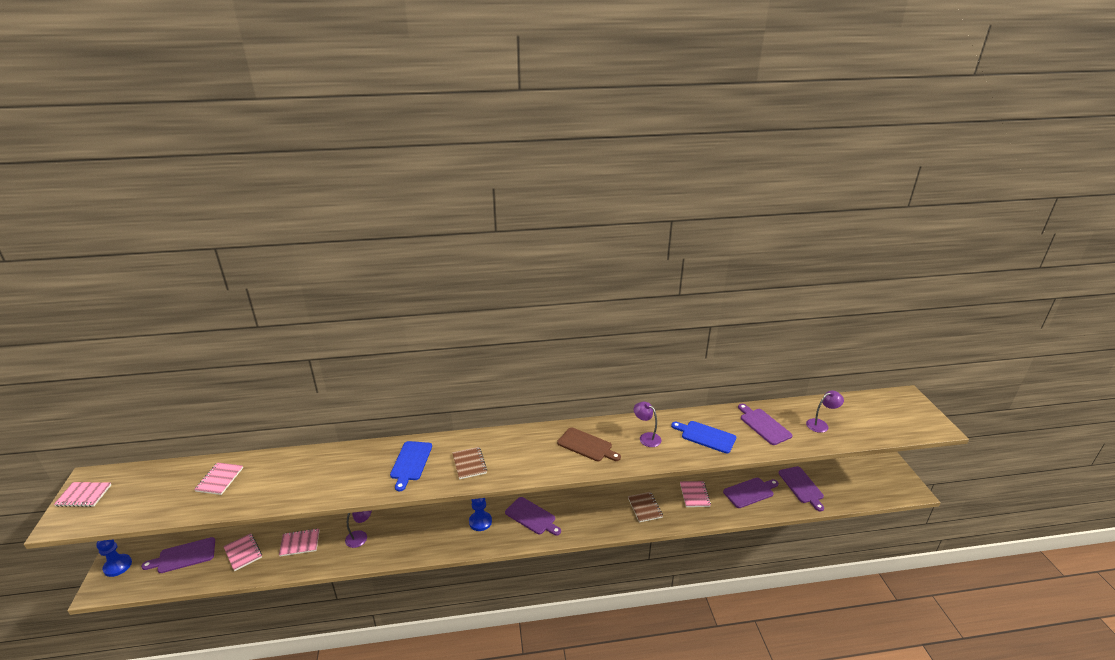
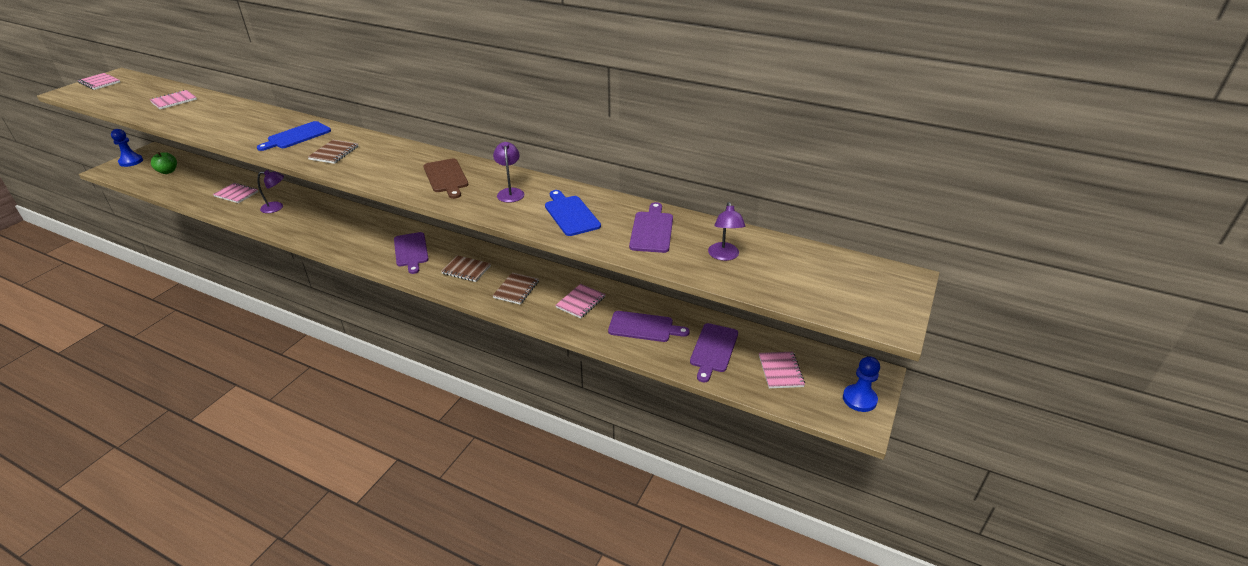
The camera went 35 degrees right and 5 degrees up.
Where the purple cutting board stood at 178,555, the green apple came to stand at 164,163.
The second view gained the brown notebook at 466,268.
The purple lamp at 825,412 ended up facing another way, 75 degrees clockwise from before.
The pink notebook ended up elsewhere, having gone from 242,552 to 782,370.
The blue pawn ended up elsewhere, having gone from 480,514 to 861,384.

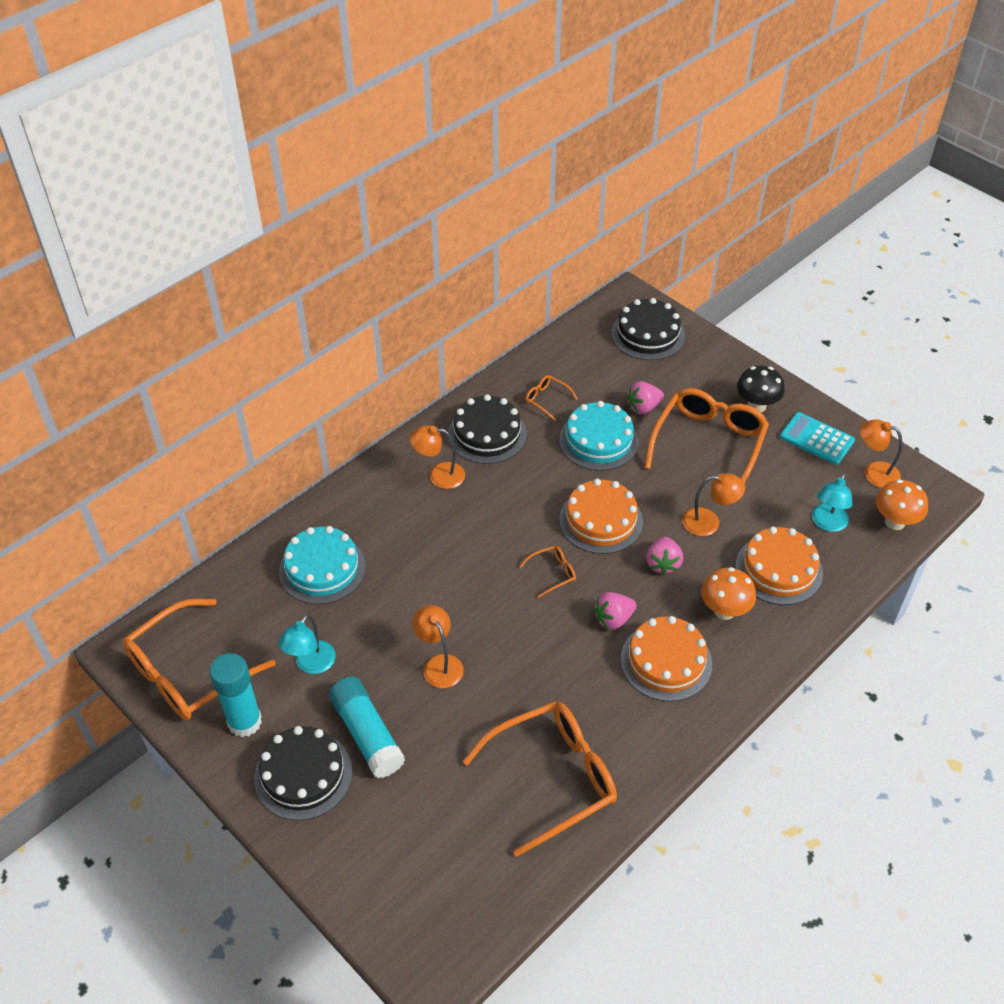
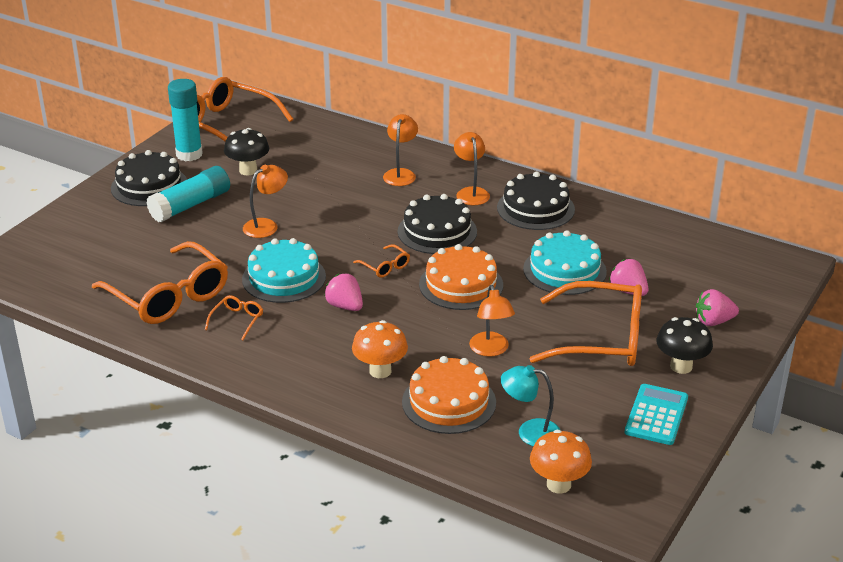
The camera went 75 degrees right and 15 degrees down.
The orange glasses ended up elsewhere, having gone from 551,398 to 234,317.
Where the turquoise lamp stood at 307,644, the black mushroom came to stand at 246,152.
The turquoise cake ended up elsewhere, having gone from 322,565 to 284,270.
The orange lamp ended up elsewhere, having gone from 881,453 to 400,150.
The black cake ended up elsewhere, having gone from 648,329 to 437,224.
The pink strawberry ended up elsewhere, having gone from 664,556 to 717,307.
The second view lost the orange cake at 666,659.

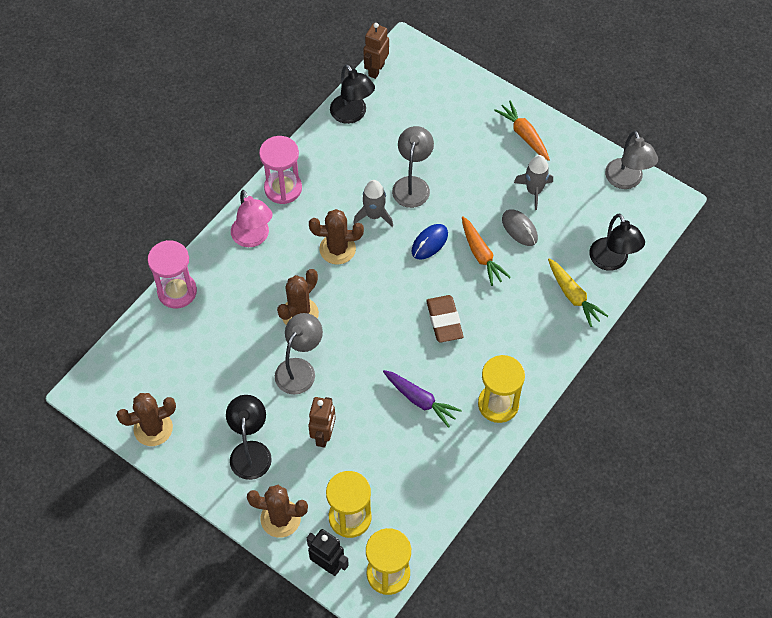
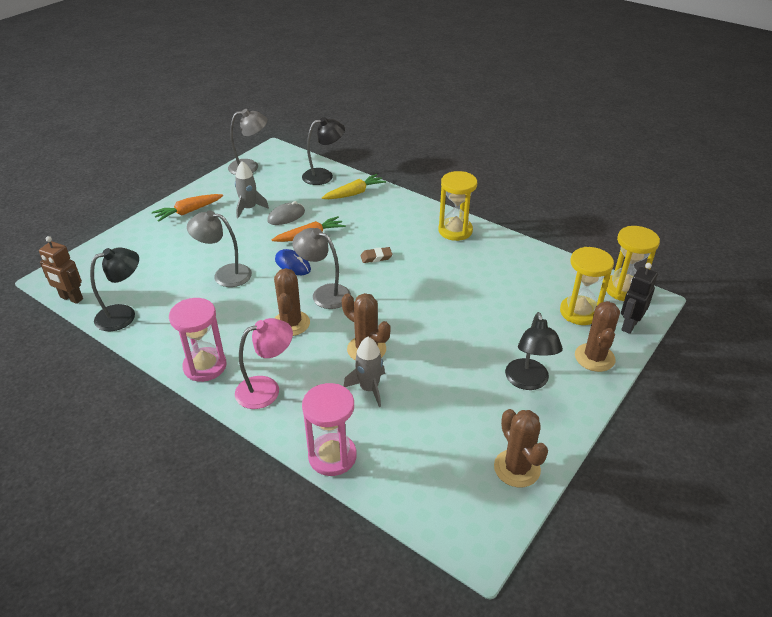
The camera went 90 degrees left and 20 degrees down.
The grey lamp ended up elsewhere, having gone from 299,354 to 321,268.
The grey rocket ended up elsewhere, having gone from 373,203 to 364,372.
The size of the brown eraser at 444,319 changed by a factor of 0.61.
The black lamp at 249,437 ended up facing another way, 90 degrees counterclockwise from before.
The second view lost the brown robot at 322,422.
The second view lost the purple carrot at 422,399.

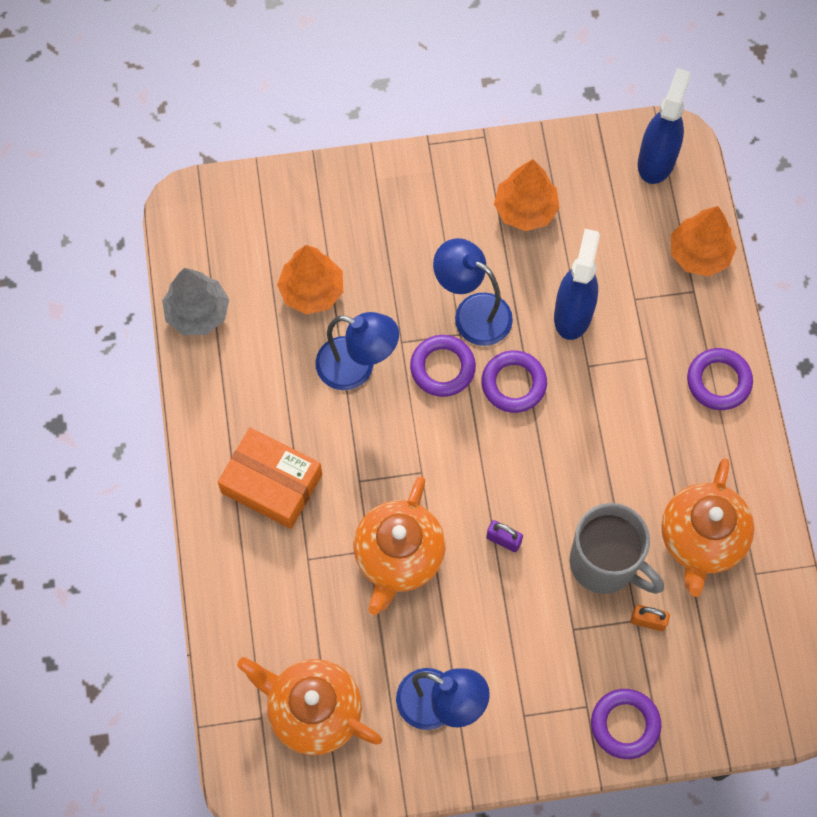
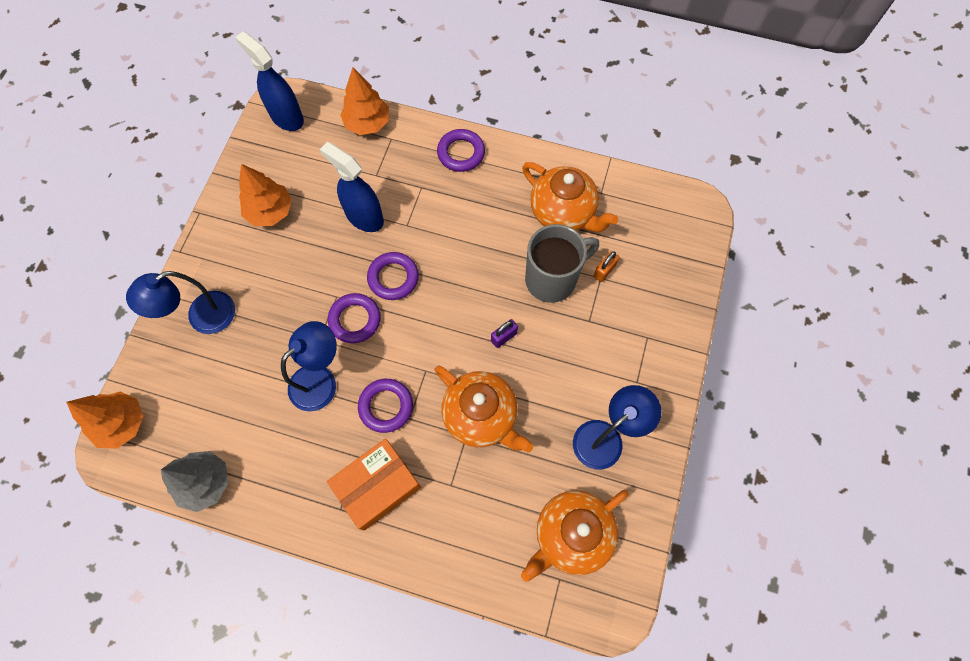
The camera went 65 degrees left and 0 degrees up.
The orange tree ended up elsewhere, having gone from 310,279 to 104,420.
The blue lamp ended up elsewhere, having gone from 473,292 to 180,302.
The purple ring ended up elsewhere, having gone from 626,724 to 385,406.

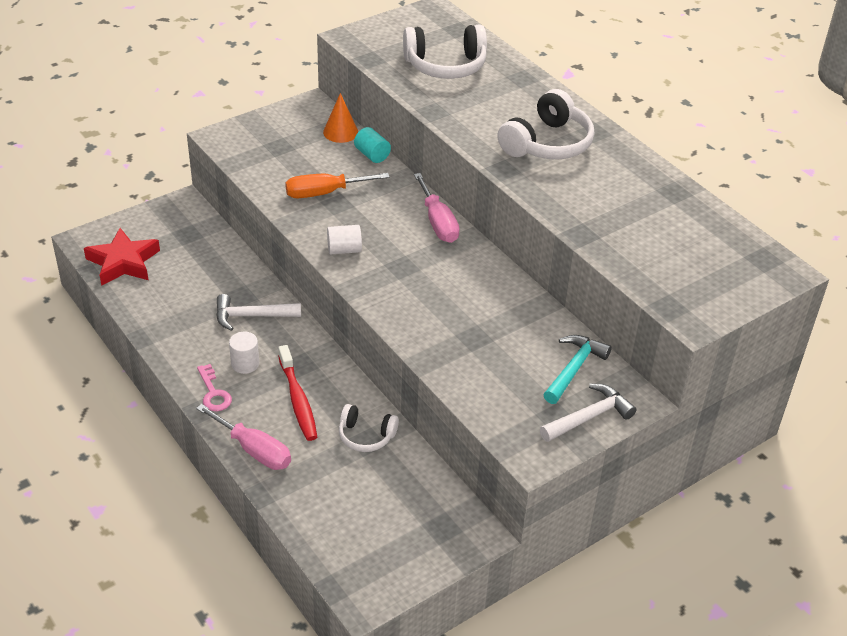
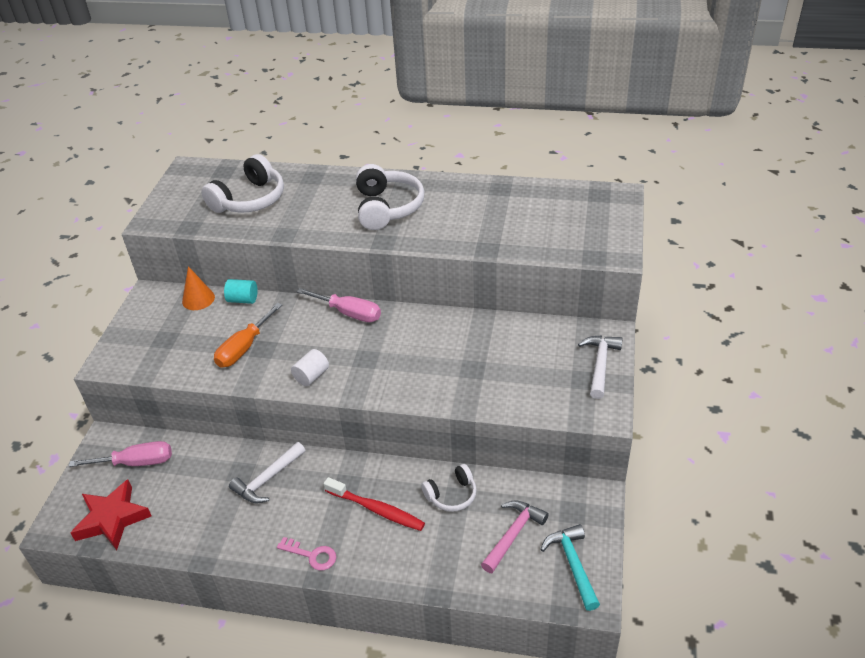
The camera went 40 degrees left and 0 degrees up.
The pink screwdriver ended up elsewhere, having gone from 243,437 to 120,454.
The second view gained the pink hammer at 515,536.
The turquoise hammer ended up elsewhere, having gone from 577,369 to 570,567.
The second view lost the white cylinder at 244,353.

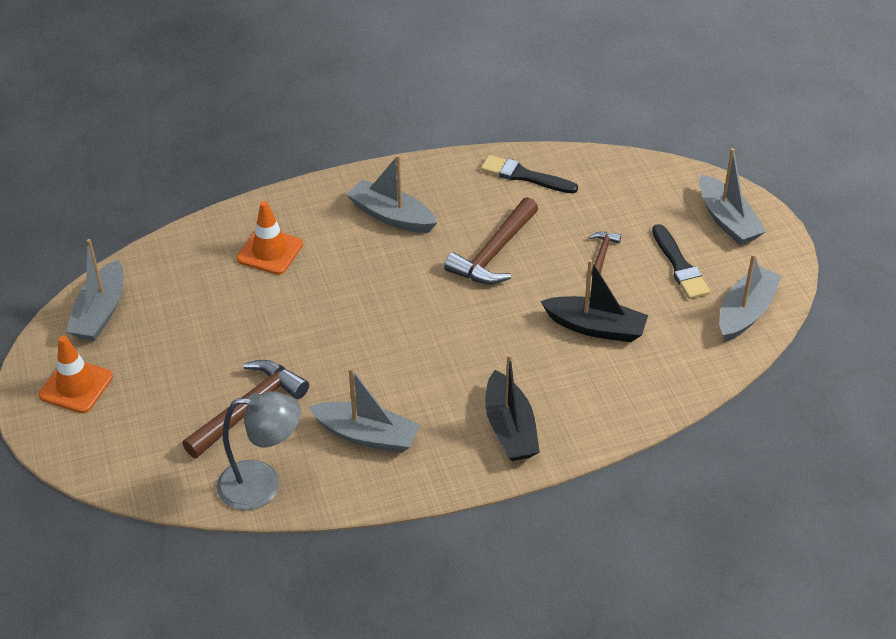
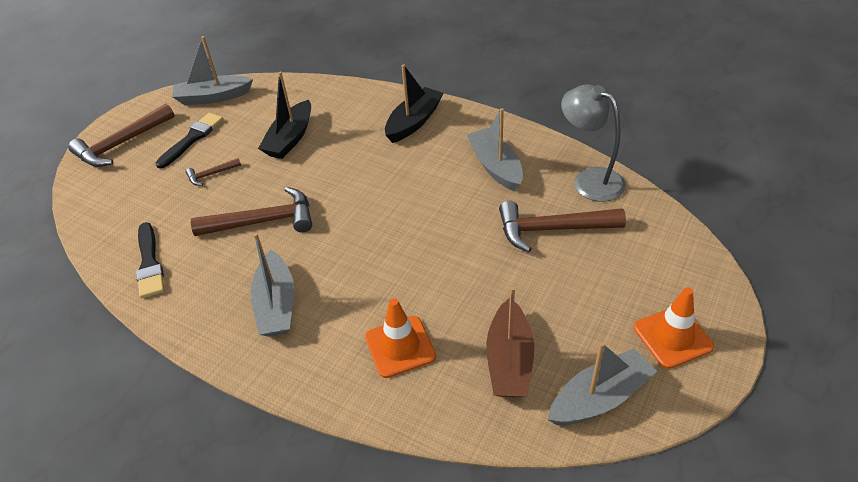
The camera went 130 degrees left and 0 degrees up.
Where the grey boat stood at 732,196, the brown hammer came to stand at 121,135.
The black boat at 594,300 ended up facing another way, 135 degrees counterclockwise from before.
The second view gained the brown boat at 510,341.

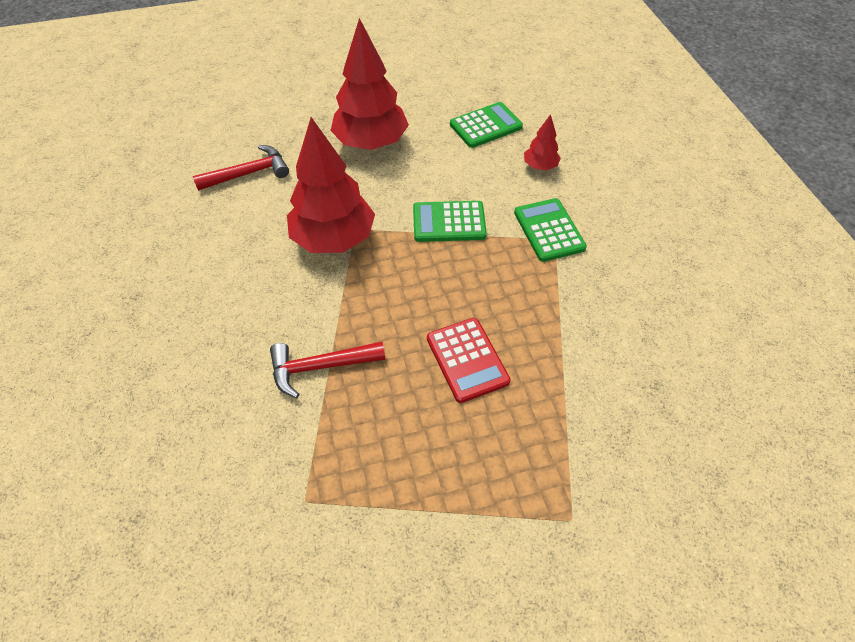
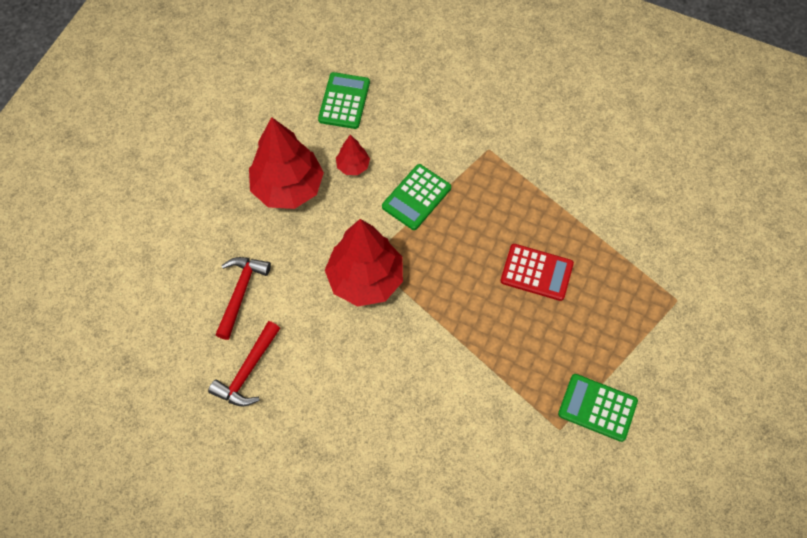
The camera went 50 degrees left and 10 degrees up.
The red hammer ended up elsewhere, having gone from 327,370 to 244,364.
The red tree ended up elsewhere, having gone from 542,142 to 353,155.
The green calculator ended up elsewhere, having gone from 550,230 to 598,408.

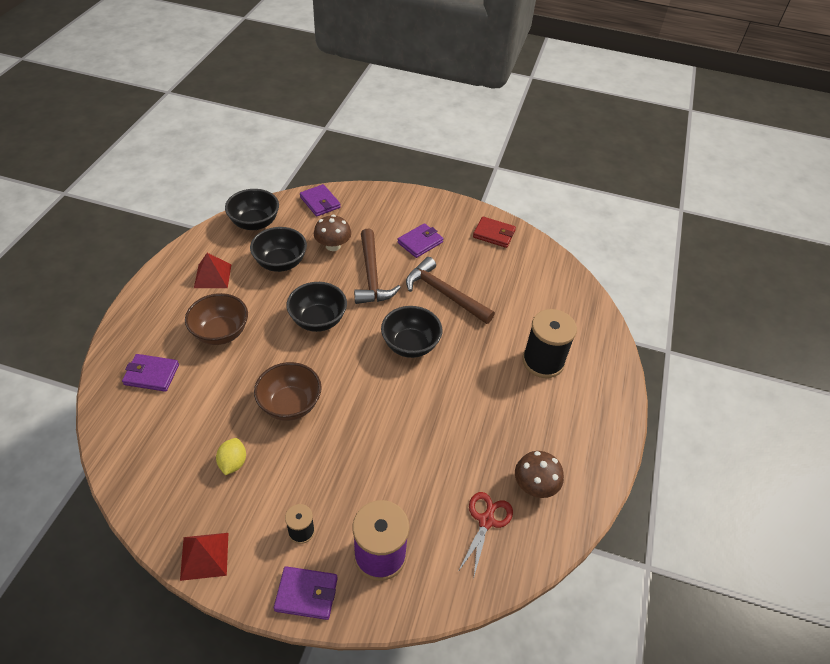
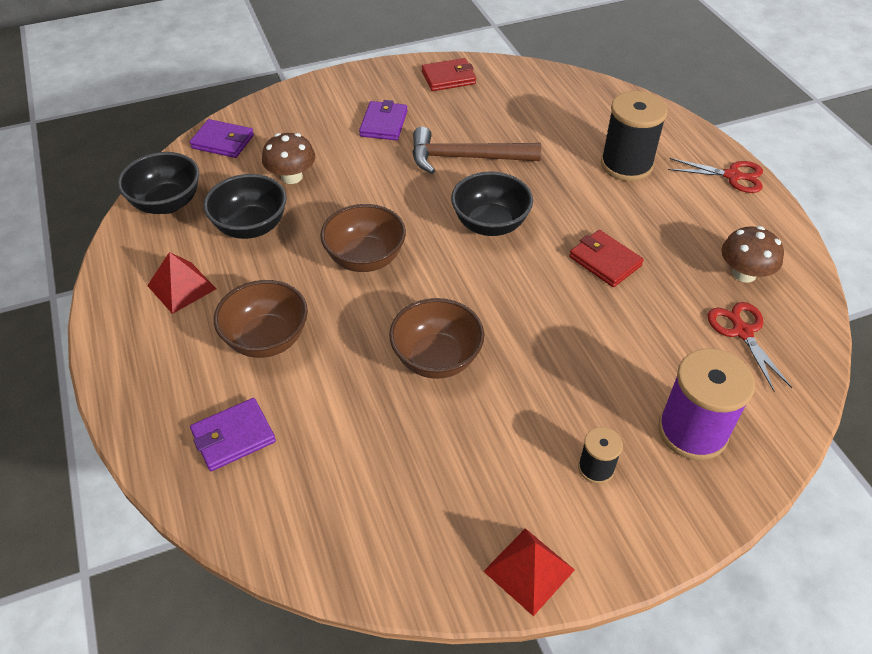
The camera went 35 degrees left and 0 degrees up.
What was the black bowl at 317,307 turned into the brown bowl at 363,238.
The second view gained the red wallet at 606,258.
The second view gained the red scissors at 715,175.
The second view lost the yellow lemon at 231,456.
The second view lost the purple wallet at 306,593.
The second view lost the brown hammer at 377,266.

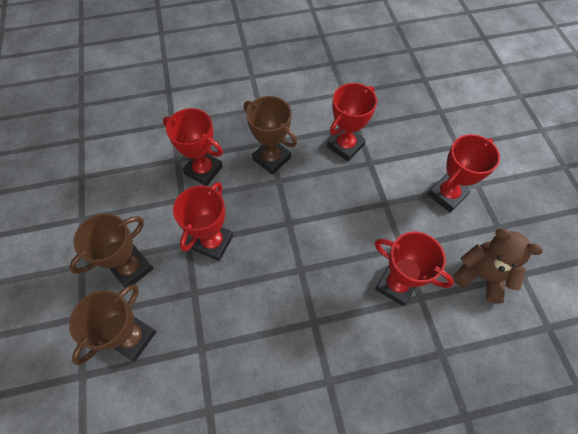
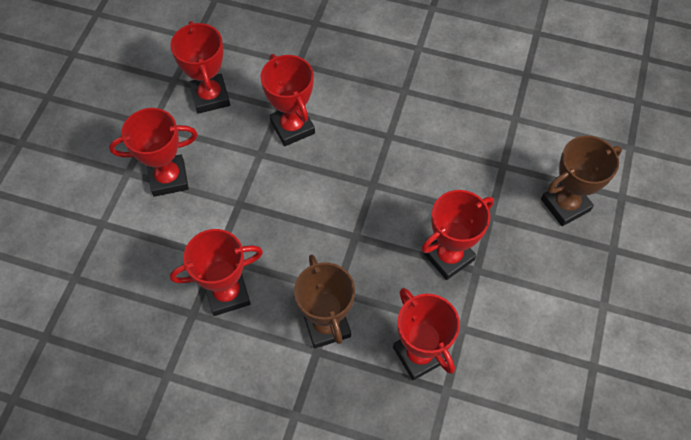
The camera went 150 degrees left and 0 degrees up.
Where the brown teddy bear stood at 498,266, the red trophy came to stand at 200,67.
The second view lost the brown trophy at 111,250.

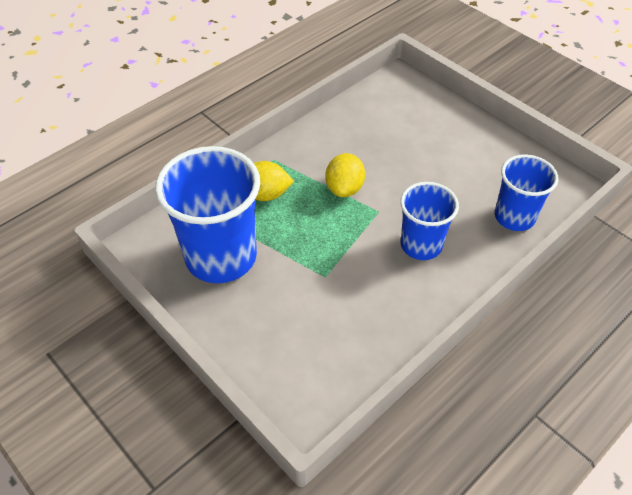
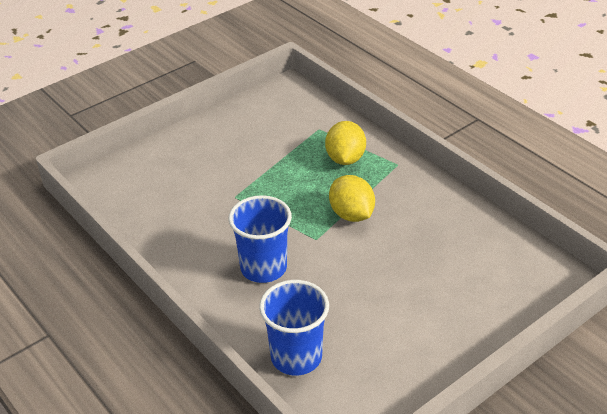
The camera went 95 degrees right and 10 degrees down.
The yellow lemon at 345,175 ended up facing another way, 45 degrees clockwise from before.
The second view lost the blue cup at 207,214.

